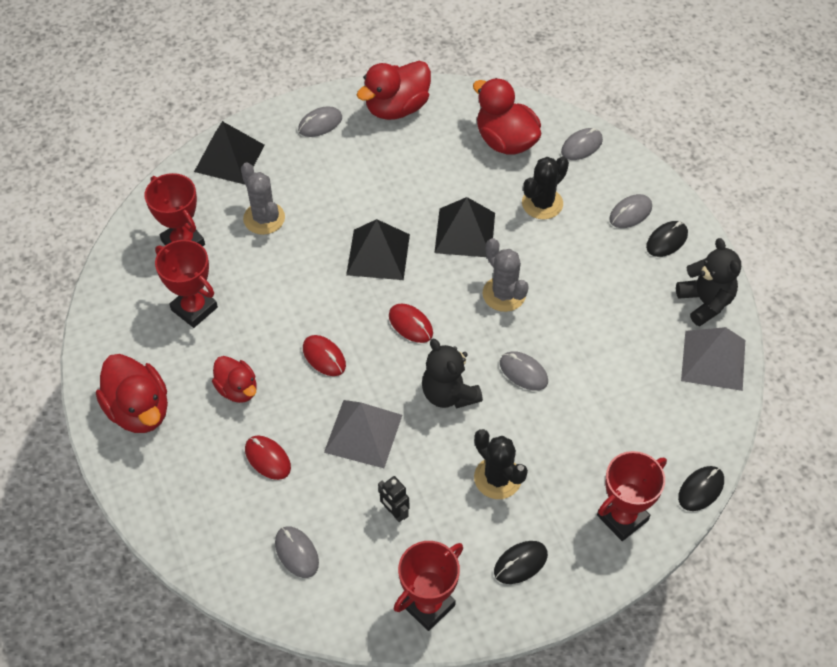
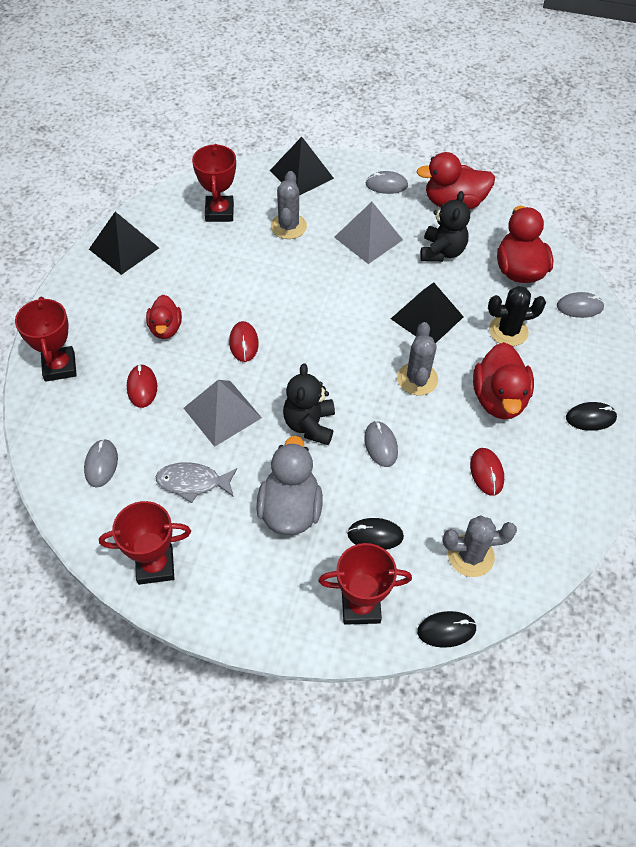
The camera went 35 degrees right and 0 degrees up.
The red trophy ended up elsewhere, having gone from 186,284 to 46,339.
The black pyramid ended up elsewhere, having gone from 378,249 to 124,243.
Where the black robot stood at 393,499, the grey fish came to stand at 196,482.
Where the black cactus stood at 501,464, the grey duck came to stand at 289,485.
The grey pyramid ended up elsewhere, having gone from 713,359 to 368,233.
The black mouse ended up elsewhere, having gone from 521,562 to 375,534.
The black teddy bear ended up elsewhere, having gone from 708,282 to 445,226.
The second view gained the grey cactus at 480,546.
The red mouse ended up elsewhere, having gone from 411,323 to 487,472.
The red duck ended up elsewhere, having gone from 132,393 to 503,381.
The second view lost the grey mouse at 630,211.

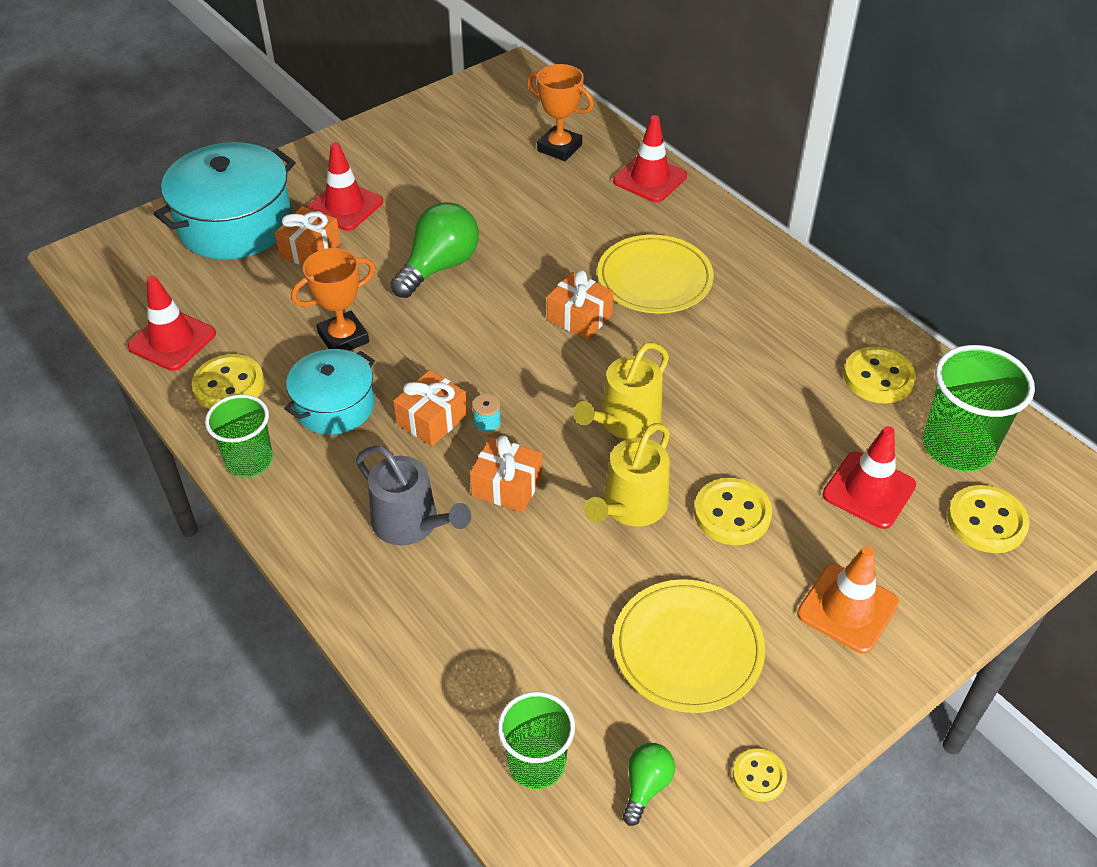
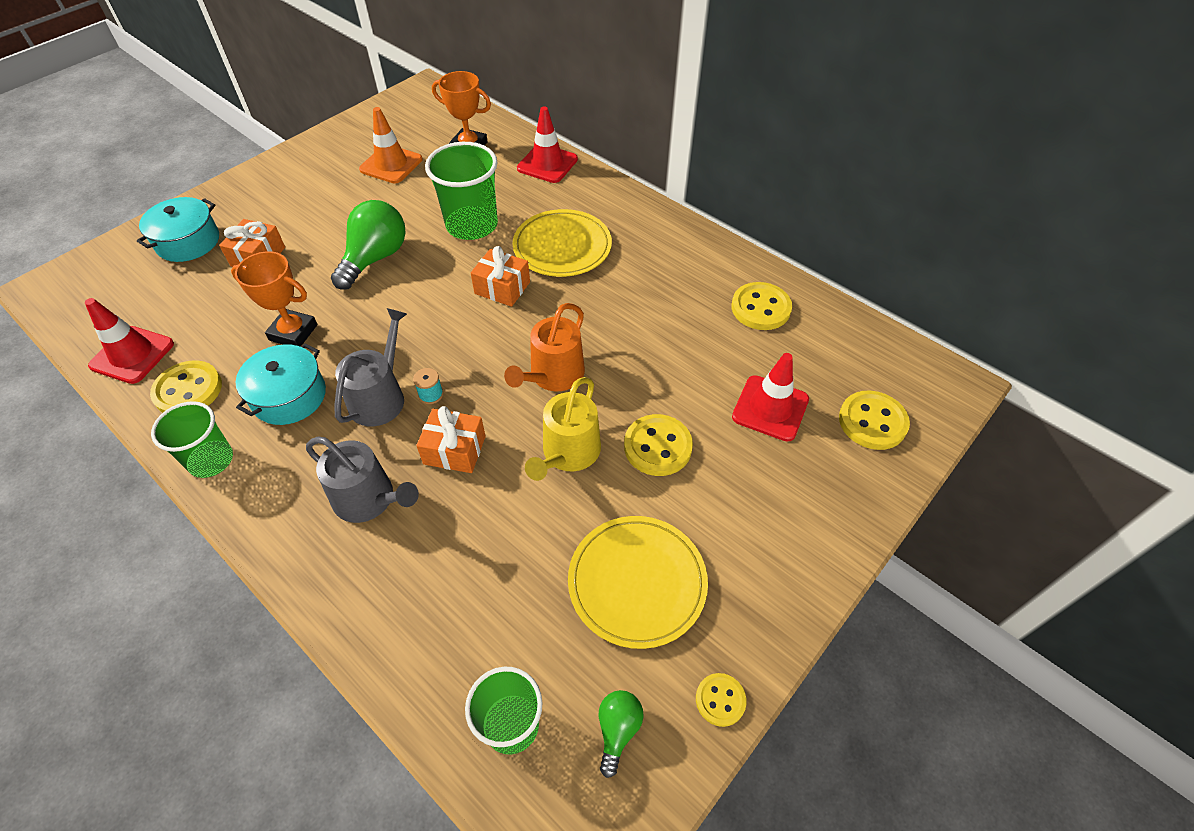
The camera went 10 degrees left and 5 degrees up.
The size of the turquoise pot at 224,201 changed by a factor of 0.61.
The orange trophy at 333,299 ended up facing another way, 60 degrees clockwise from before.
Where the orange gift stood at 430,408, the grey watering can came to stand at 370,367.
The orange traffic cone ended up elsewhere, having gone from 848,600 to 391,145.
The green cup ended up elsewhere, having gone from 979,408 to 461,191.
What was the yellow watering can at 621,390 turned into the orange watering can at 544,347.
The second view lost the red traffic cone at 344,186.

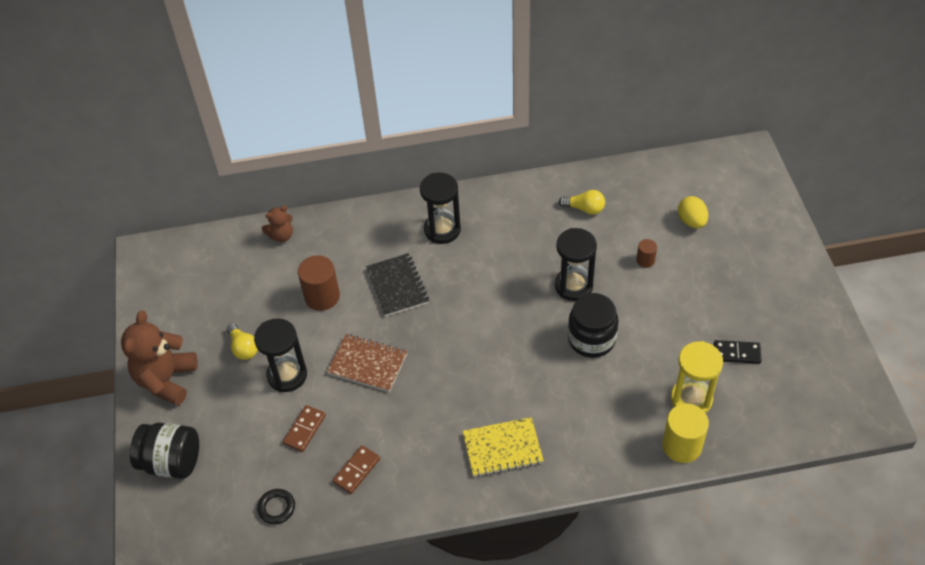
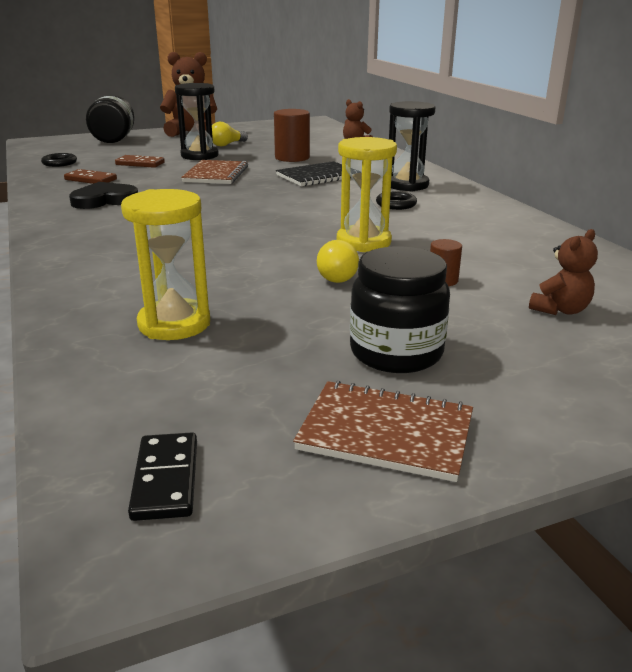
The camera went 75 degrees right and 25 degrees down.
The second view gained the black heart at 103,195.
The black domino ended up elsewhere, having gone from 738,352 to 162,476.
The second view gained the brown notebook at 383,431.
The yellow light bulb ended up elsewhere, having gone from 582,202 to 338,261.
What was the black hourglass at 576,264 turned into the yellow hourglass at 367,194.
The black jar ended up elsewhere, having gone from 593,325 to 400,309.
The second view gained the black ring at 396,200.
Where the yellow egg stood at 693,212, the brown teddy bear came to stand at 563,272.
The second view lost the yellow notebook at 503,447.
The second view lost the yellow cylinder at 685,433.

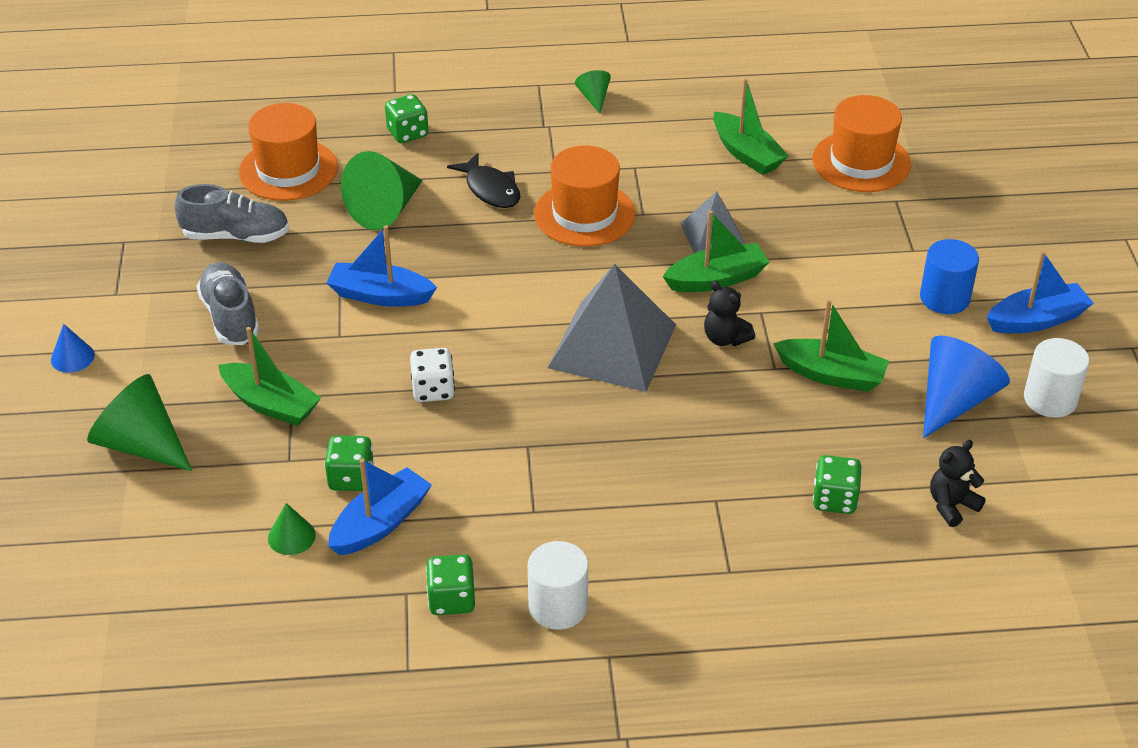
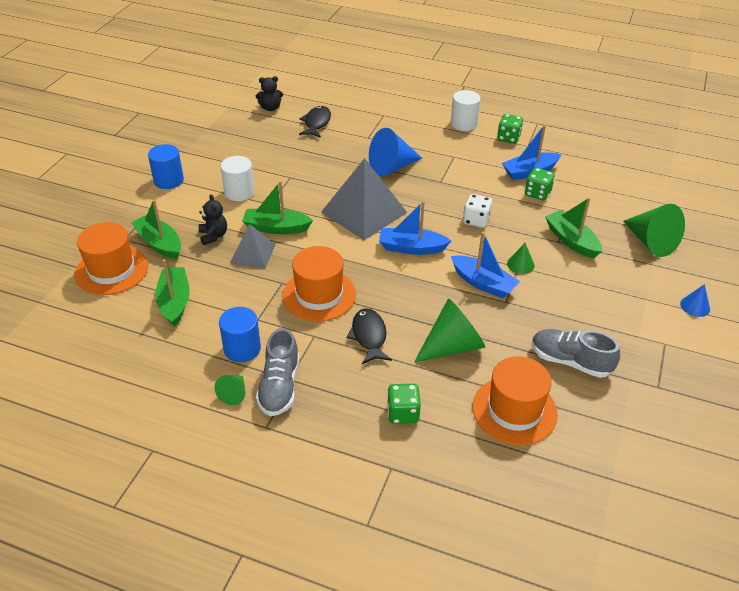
The camera went 155 degrees left and 0 degrees up.
The green boat ended up elsewhere, having gone from 831,345 to 156,229.
The black teddy bear ended up elsewhere, having gone from 729,313 to 212,219.
The second view gained the blue cylinder at 240,334.
The white cylinder ended up elsewhere, having gone from 1056,378 to 237,178.
The grey shoe ended up elsewhere, having gone from 228,303 to 277,372.
Where the green dice stood at 837,484, the black fish came to stand at 315,122.
The blue cone ended up elsewhere, having gone from 966,386 to 395,152.
The blue boat ended up elsewhere, having gone from 1040,292 to 415,228.
The green cone ended up elsewhere, having gone from 292,529 to 521,258.

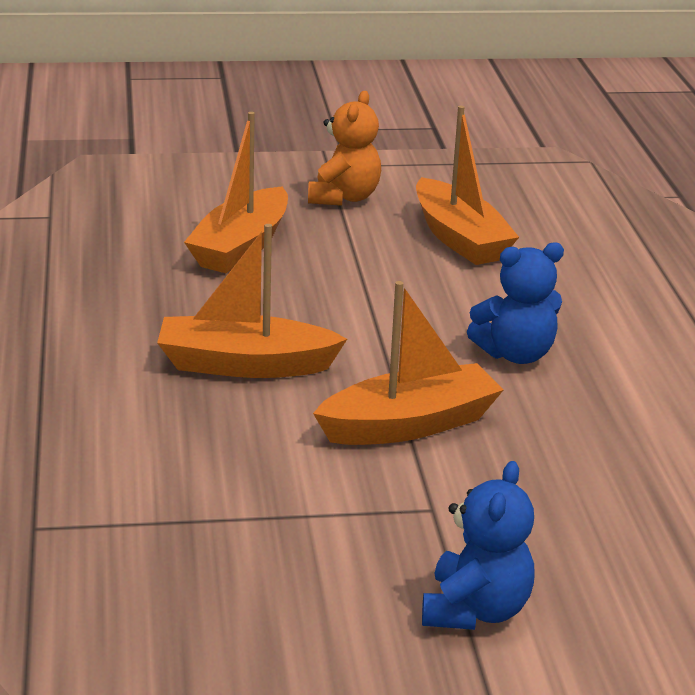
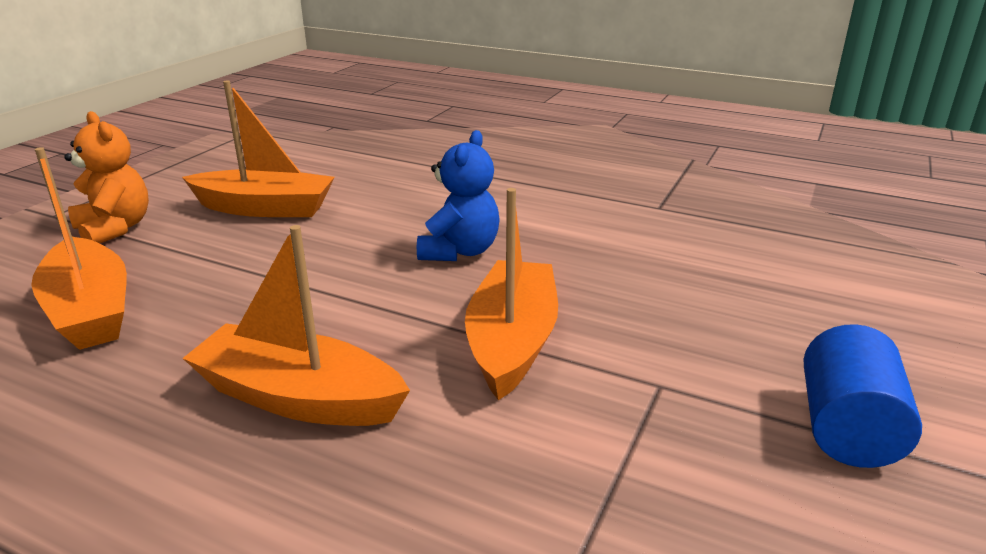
The camera went 55 degrees left and 0 degrees up.
The orange boat at 252,301 ended up facing another way, 75 degrees clockwise from before.
Where the blue teddy bear stood at 478,545, the blue cylinder came to stand at 863,396.

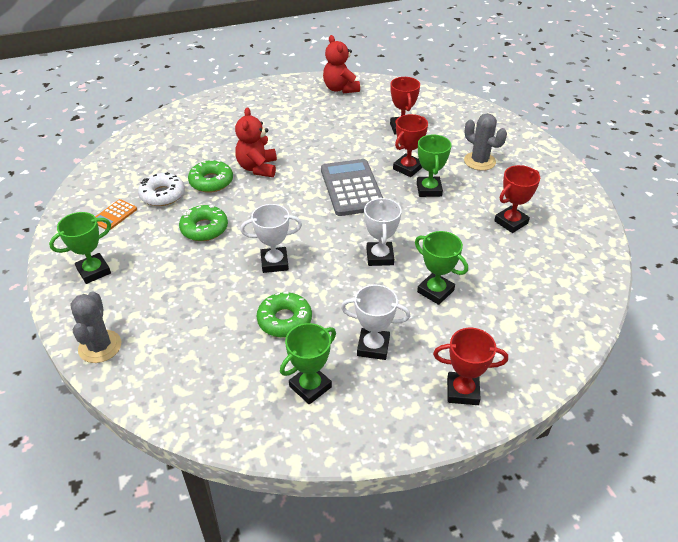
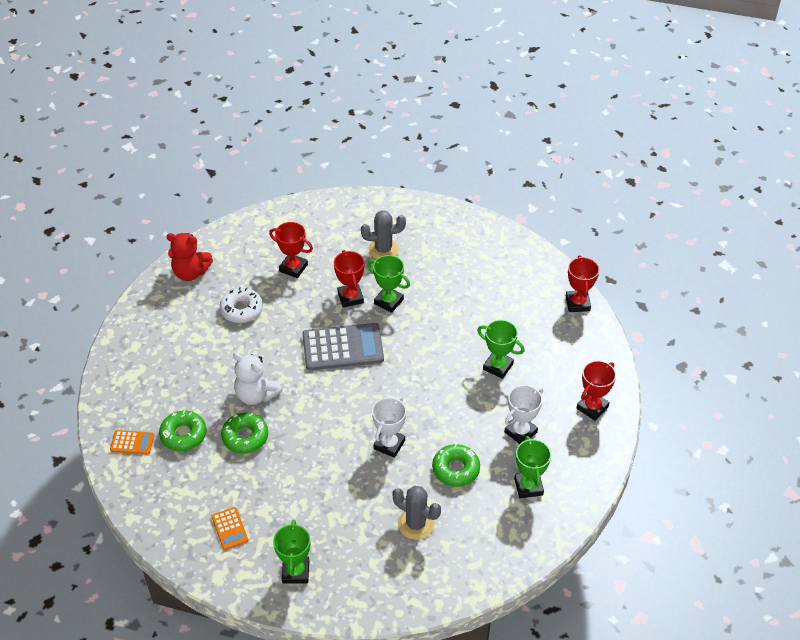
The camera went 55 degrees left and 5 degrees up.
The second view gained the orange calculator at 132,442.
The green donut ended up elsewhere, having gone from 203,223 to 182,430.
The white donut ended up elsewhere, having gone from 161,189 to 241,305.
What was the red teddy bear at 256,142 turned into the white teddy bear at 258,378.
The grey calculator at 352,187 ended up facing another way, 150 degrees clockwise from before.
The grey cactus ended up elsewhere, having gone from 95,327 to 416,513.
The green trophy at 441,268 ended up facing another way, 45 degrees clockwise from before.
The red trophy ended up elsewhere, having gone from 517,199 to 582,283.
The second view lost the white trophy at 383,231.

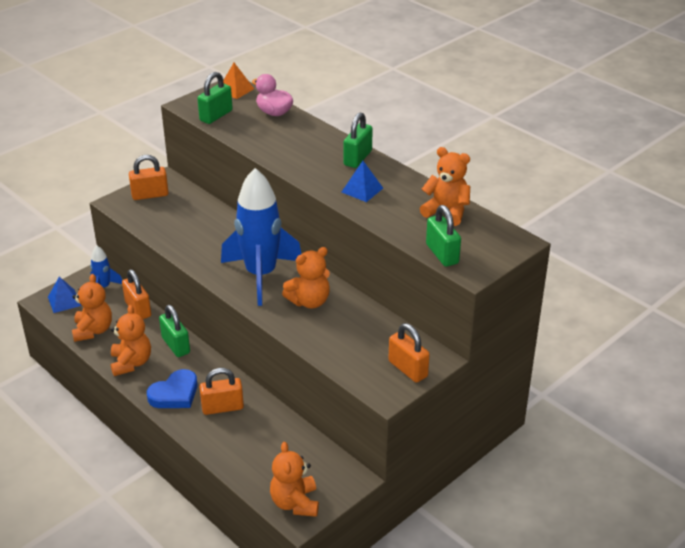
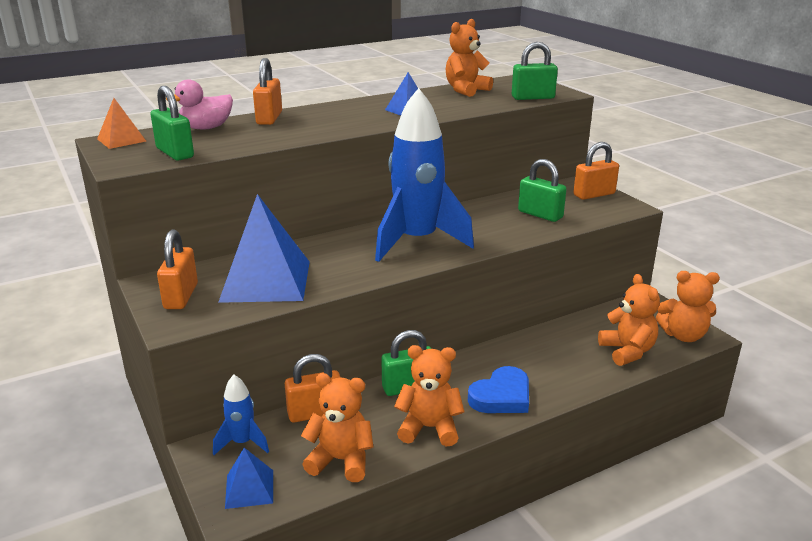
The camera went 75 degrees left and 10 degrees down.
The second view gained the blue pyramid at 264,248.
The orange padlock ended up elsewhere, having gone from 222,391 to 267,91.
The blue heart at 172,388 ended up facing another way, 75 degrees clockwise from before.
The green padlock ended up elsewhere, having gone from 358,140 to 542,190.
The orange teddy bear ended up elsewhere, having gone from 306,278 to 629,320.

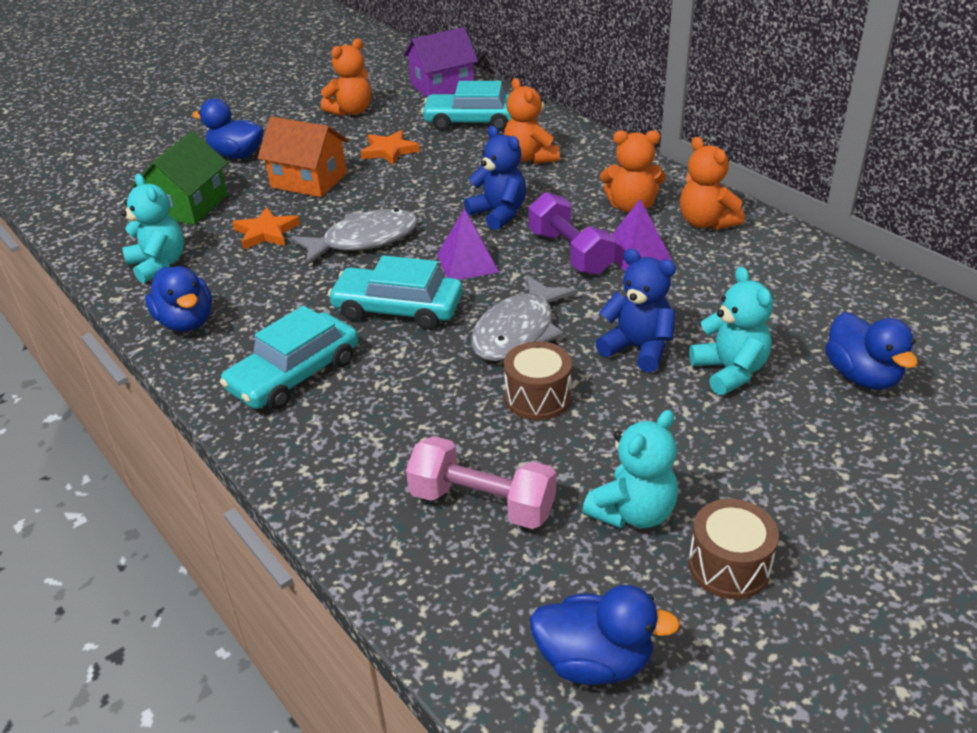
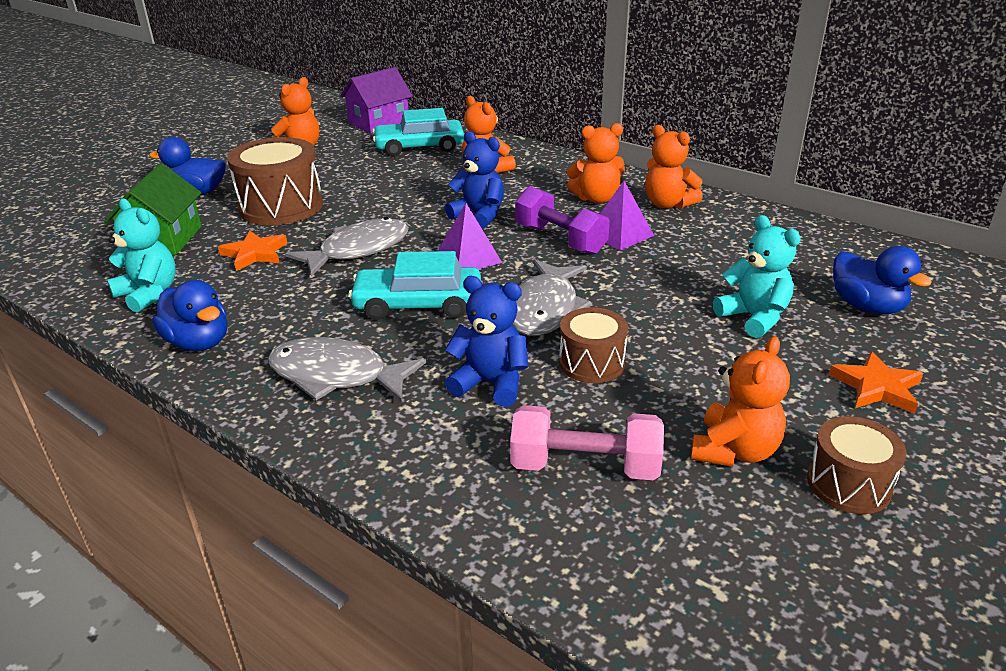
The camera went 15 degrees left and 5 degrees down.
Where the orange house stood at 303,156, the brown drum came to stand at 275,181.
Where the turquoise car stood at 289,358, the grey fish came to stand at 347,369.
The blue teddy bear ended up elsewhere, having gone from 636,310 to 486,341.
What was the turquoise teddy bear at 630,469 turned into the orange teddy bear at 740,401.
The orange star ended up elsewhere, having gone from 390,147 to 876,382.
The second view lost the blue duck at 605,635.

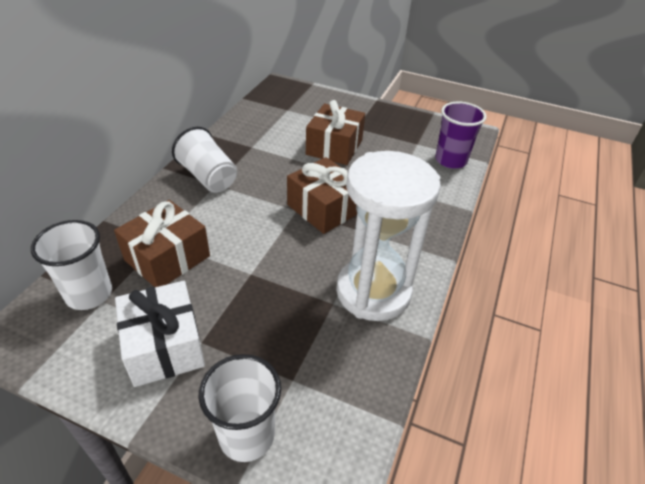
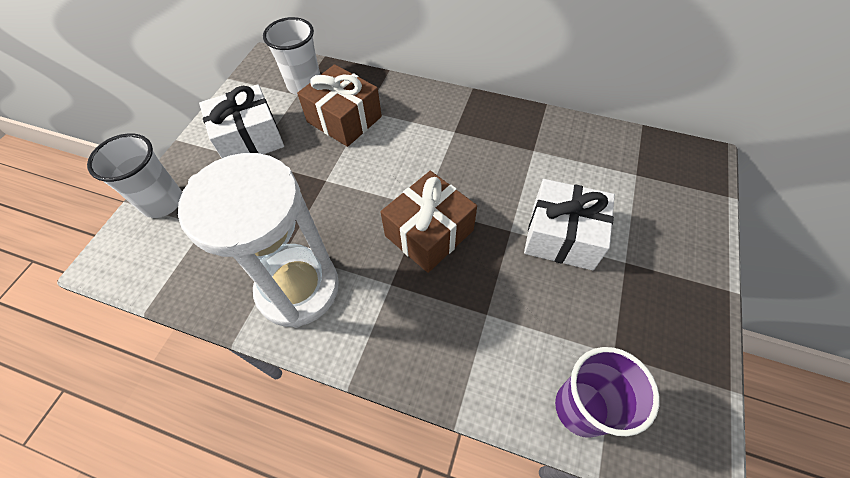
The camera went 90 degrees right and 15 degrees up.
What was the brown gift at 335,132 turned into the white gift at 569,224.
The second view lost the white cup at 204,160.

